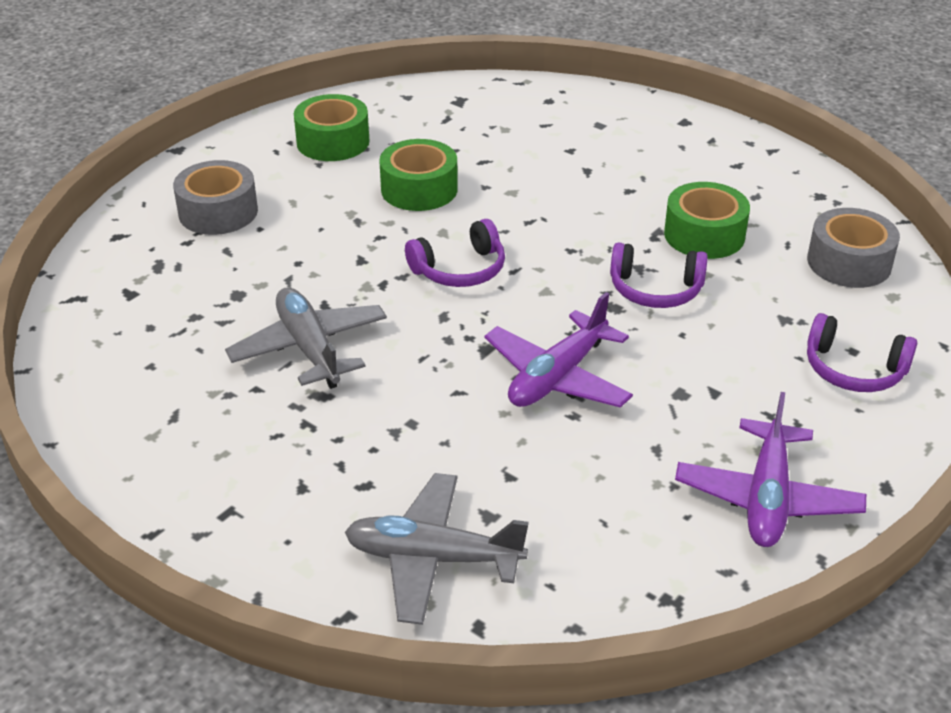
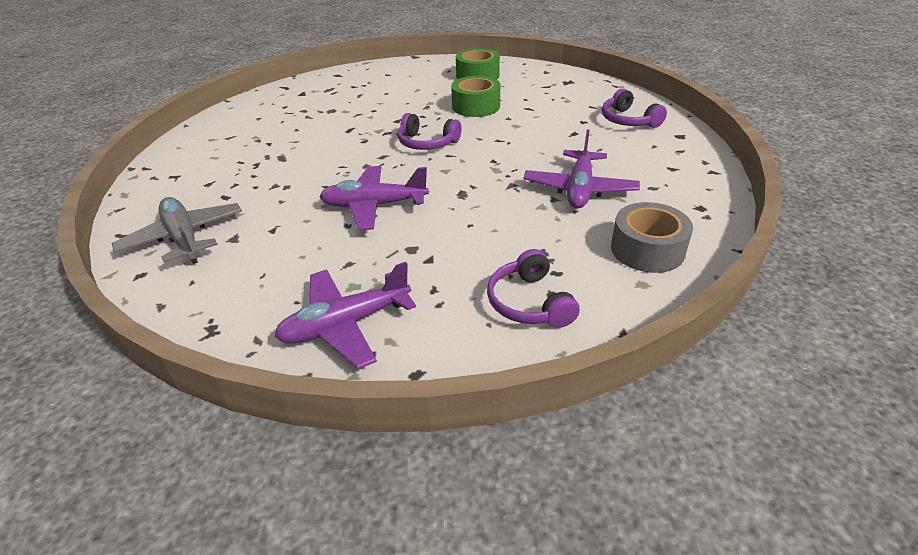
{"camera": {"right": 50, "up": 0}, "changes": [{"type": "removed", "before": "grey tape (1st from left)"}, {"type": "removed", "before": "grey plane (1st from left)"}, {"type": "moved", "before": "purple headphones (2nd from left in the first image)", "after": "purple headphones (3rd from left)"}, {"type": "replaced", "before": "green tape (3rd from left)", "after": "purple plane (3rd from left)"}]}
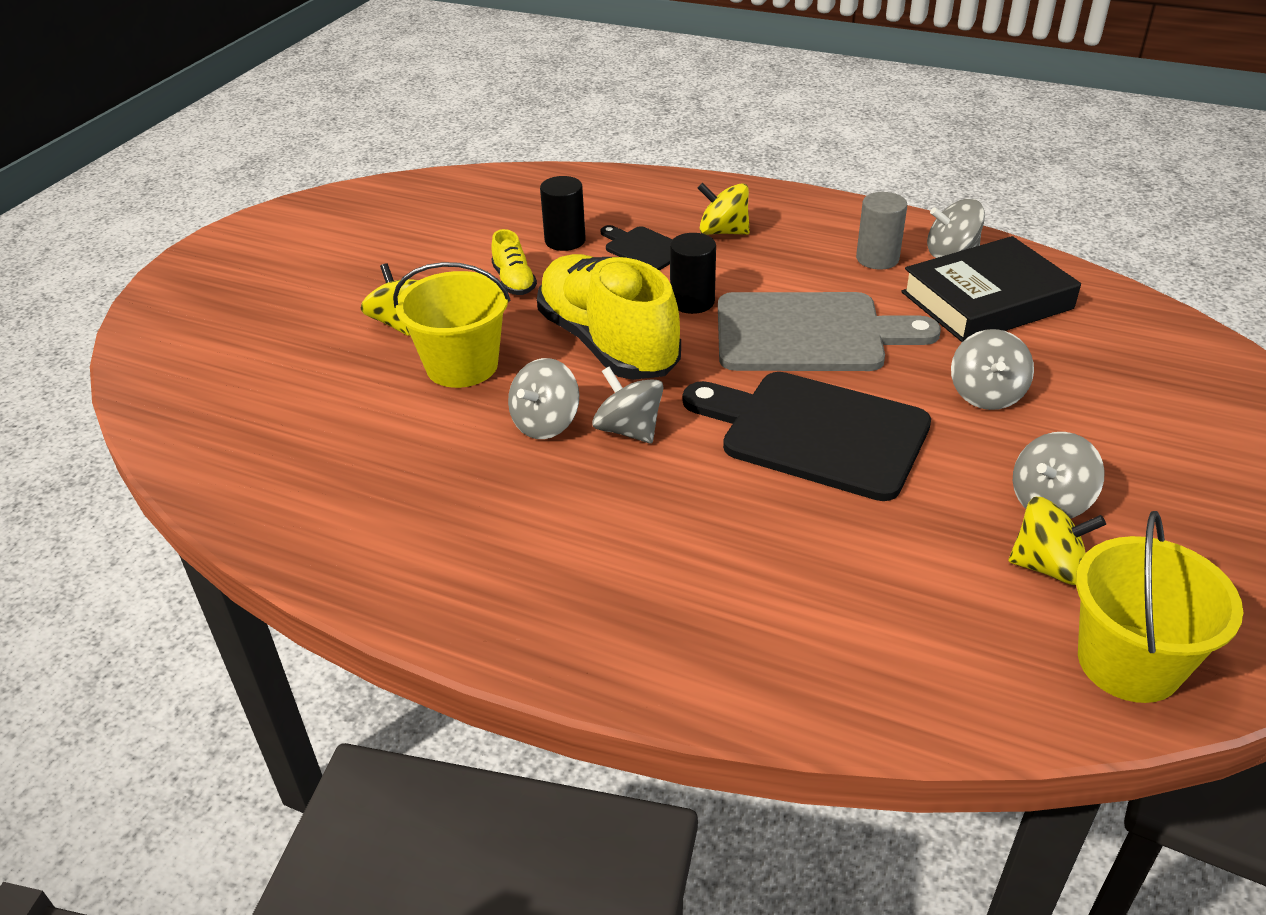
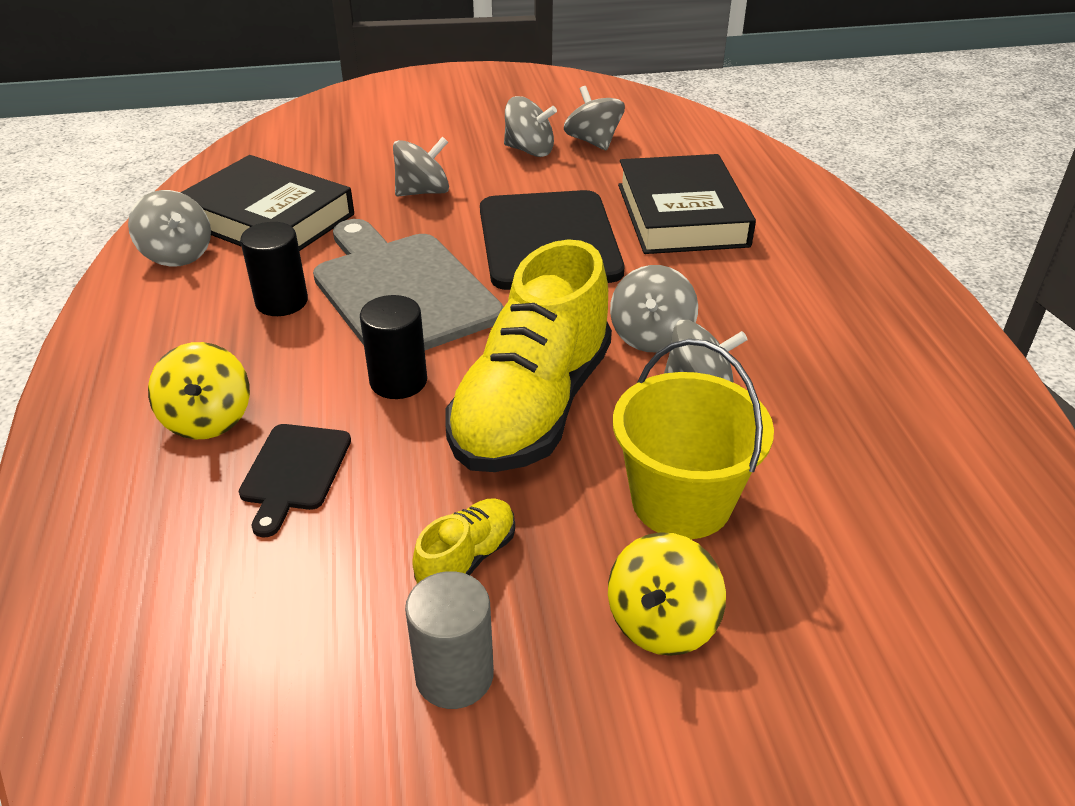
{"camera": {"right": -125, "up": 0}, "changes": [{"type": "removed", "before": "yellow bucket (2nd from left)"}, {"type": "added", "after": "black book (2nd from left)"}, {"type": "moved", "before": "black cylinder (1st from left)"}, {"type": "moved", "before": "grey cylinder"}, {"type": "recoloured", "before": "yellow spinning top (3rd from left)", "after": "grey spinning top (4th from left)"}]}
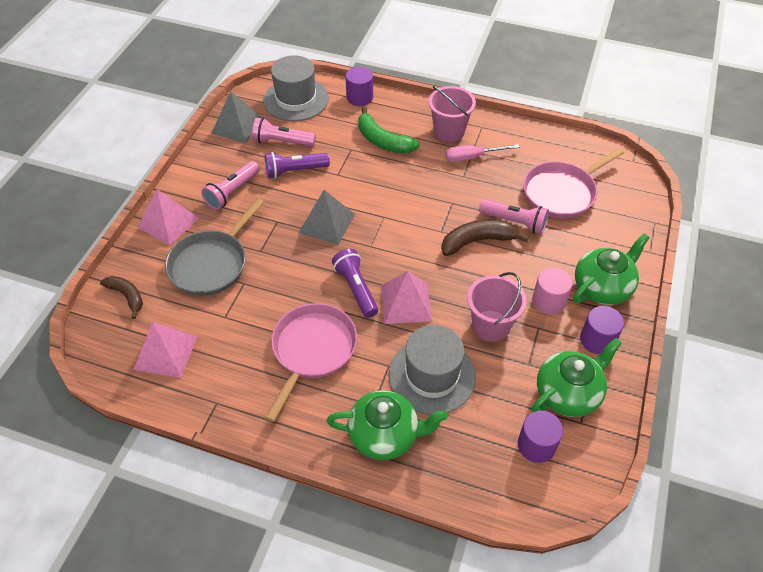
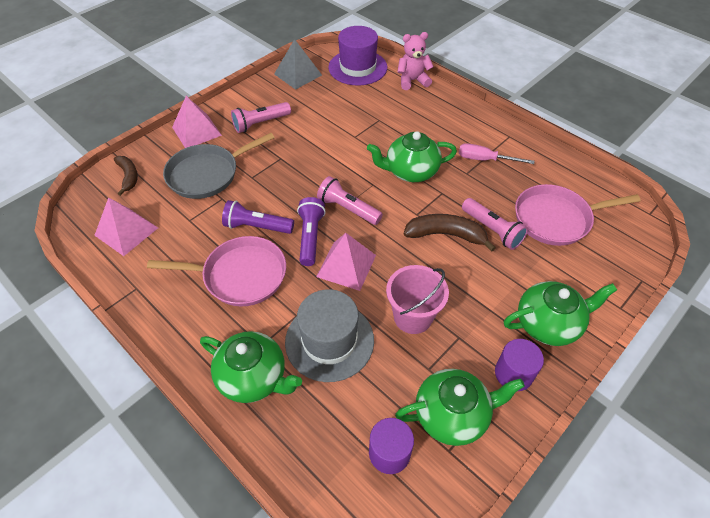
{"camera": {"right": 25, "up": 0}, "changes": [{"type": "removed", "before": "grey pyramid (2nd from left)"}, {"type": "removed", "before": "green banana"}, {"type": "removed", "before": "pink bucket (1st from left)"}, {"type": "removed", "before": "pink cylinder"}, {"type": "added", "after": "green teapot (2nd from left)"}, {"type": "moved", "before": "pink flashlight (2nd from left)"}, {"type": "moved", "before": "purple flashlight (1st from left)"}, {"type": "replaced", "before": "purple cylinder (1st from left)", "after": "pink teddy bear"}, {"type": "recoloured", "before": "grey hat (1st from left)", "after": "purple hat"}, {"type": "turned", "before": "pink pan (1st from left)", "turn": 45}]}
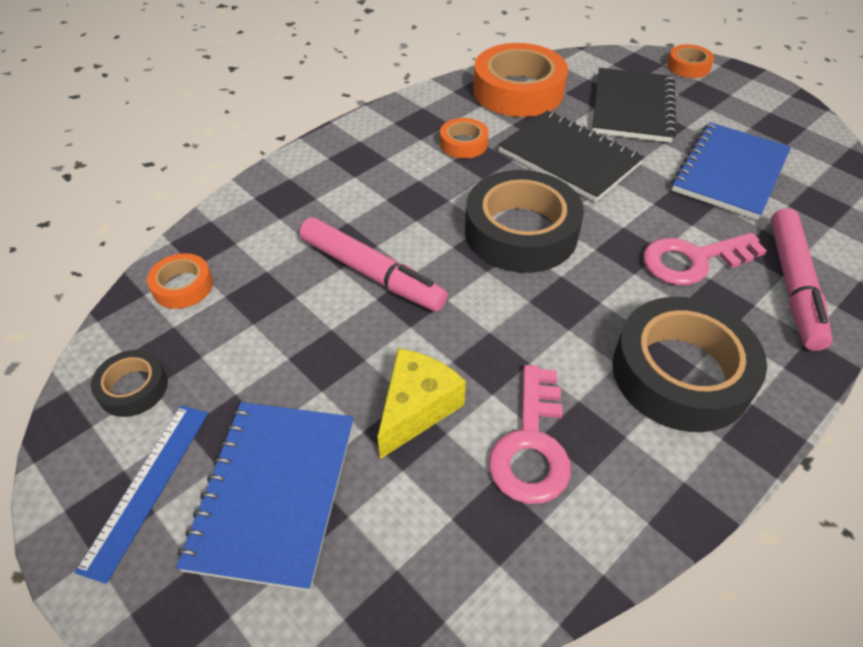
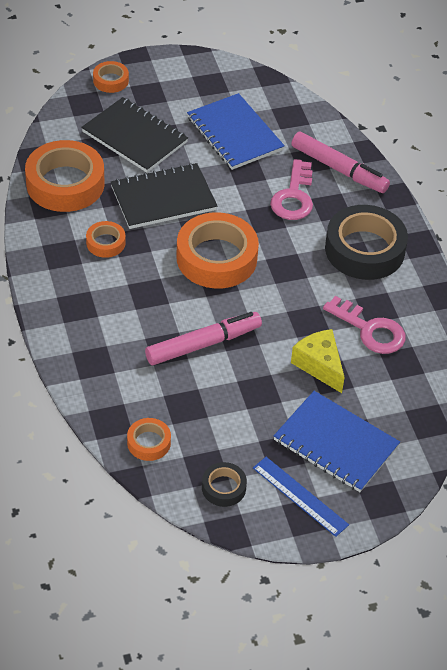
{"camera": {"right": -65, "up": 0}, "changes": [{"type": "recoloured", "before": "black tape (2nd from left)", "after": "orange tape (5th from left)"}]}
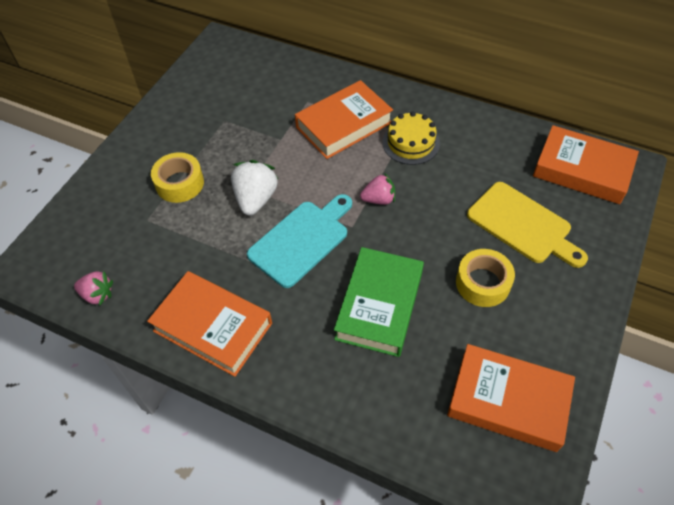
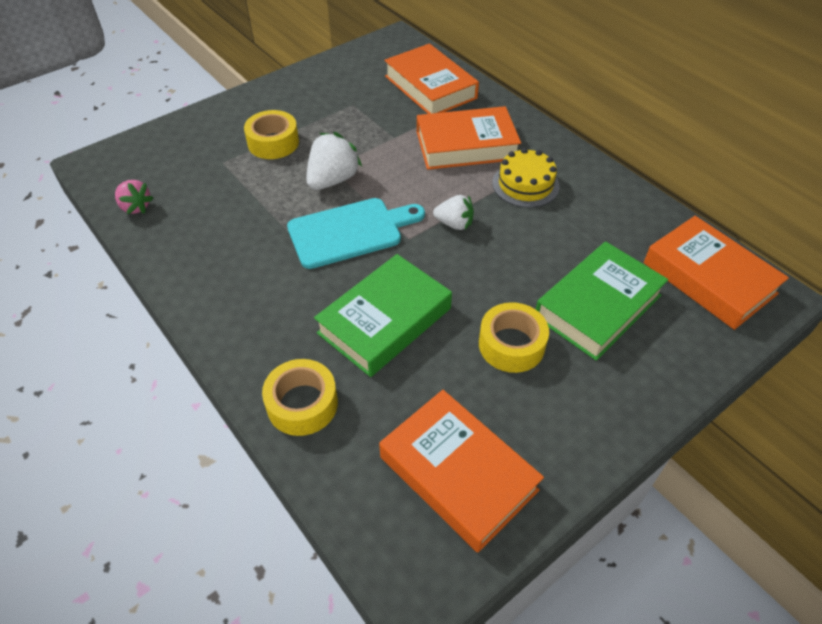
{"camera": {"right": 25, "up": -5}, "changes": [{"type": "added", "after": "yellow tape (2nd from left)"}, {"type": "moved", "before": "orange book (1st from left)"}, {"type": "replaced", "before": "yellow cutting board", "after": "green book (2nd from left)"}, {"type": "recoloured", "before": "pink strawberry (2nd from left)", "after": "white strawberry (2nd from left)"}]}
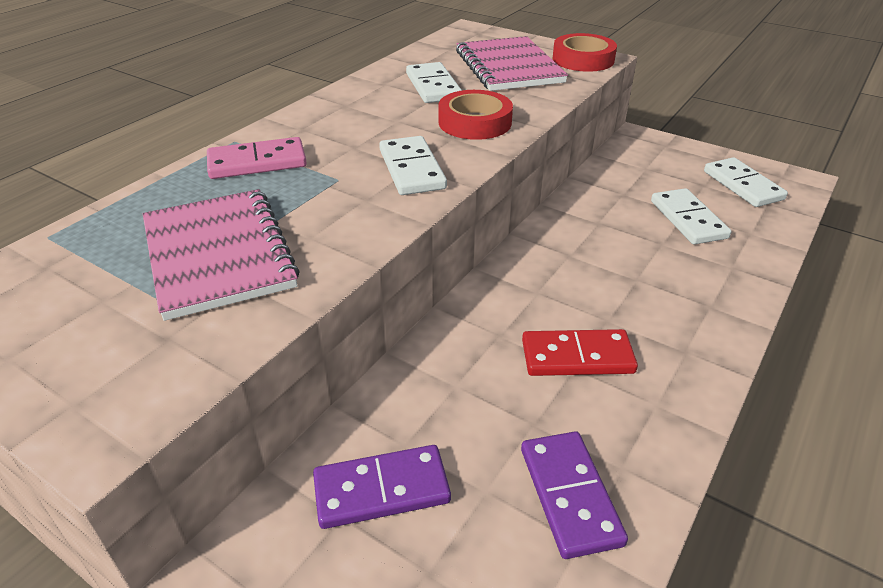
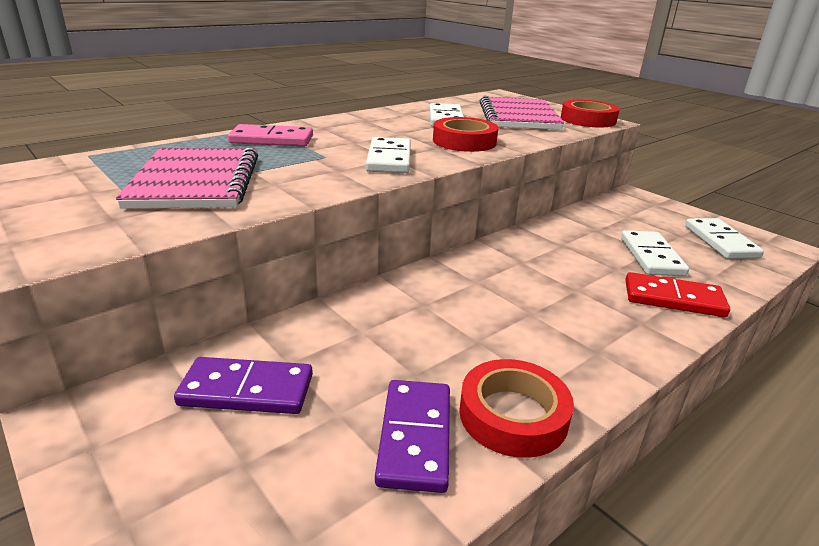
{"camera": {"right": 15, "up": -10}, "changes": [{"type": "added", "after": "red tape (2nd from left)"}, {"type": "moved", "before": "red domino"}]}
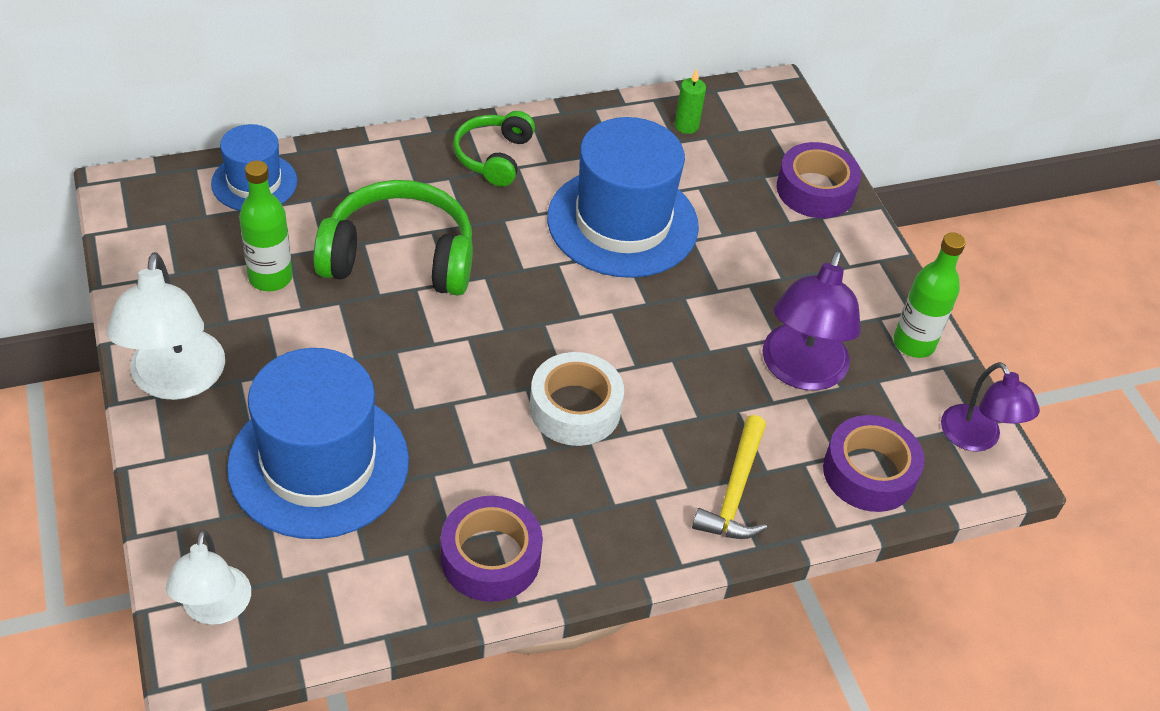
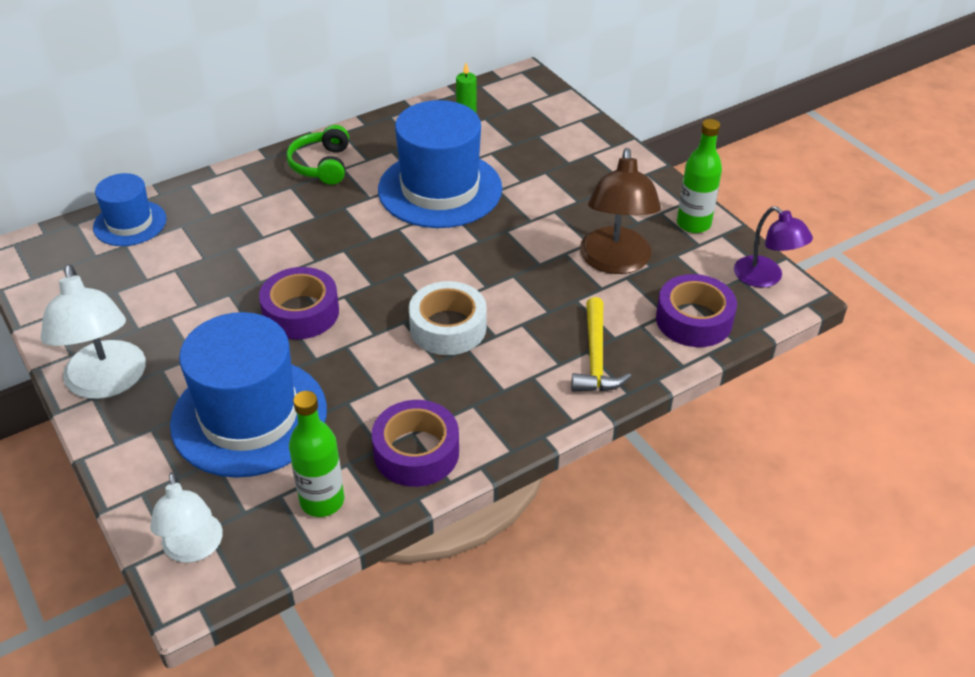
{"camera": {"right": -10, "up": -5}, "changes": [{"type": "removed", "before": "green headphones (1st from left)"}, {"type": "moved", "before": "green bottle (1st from left)"}, {"type": "moved", "before": "purple tape (2nd from left in the first image)", "after": "purple tape (1st from left)"}, {"type": "recoloured", "before": "purple lamp (1st from left)", "after": "brown lamp"}]}
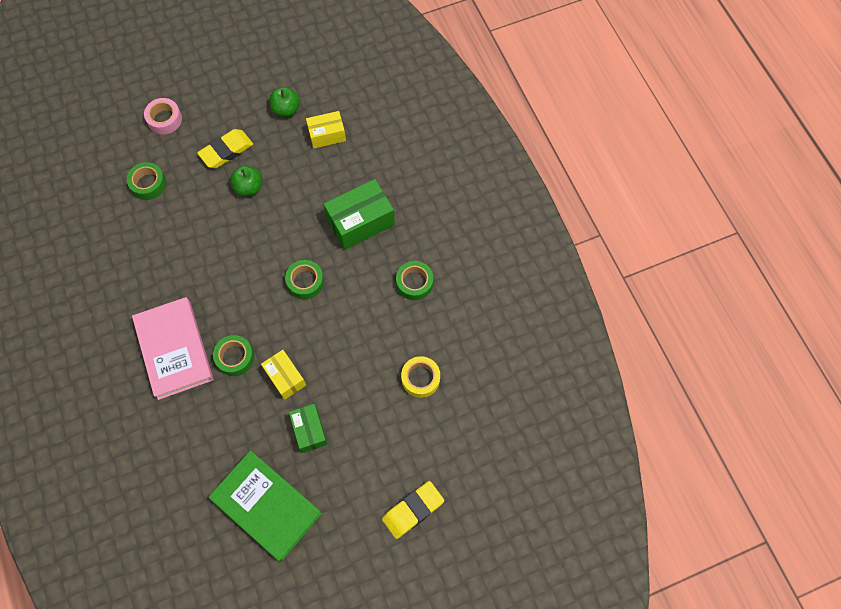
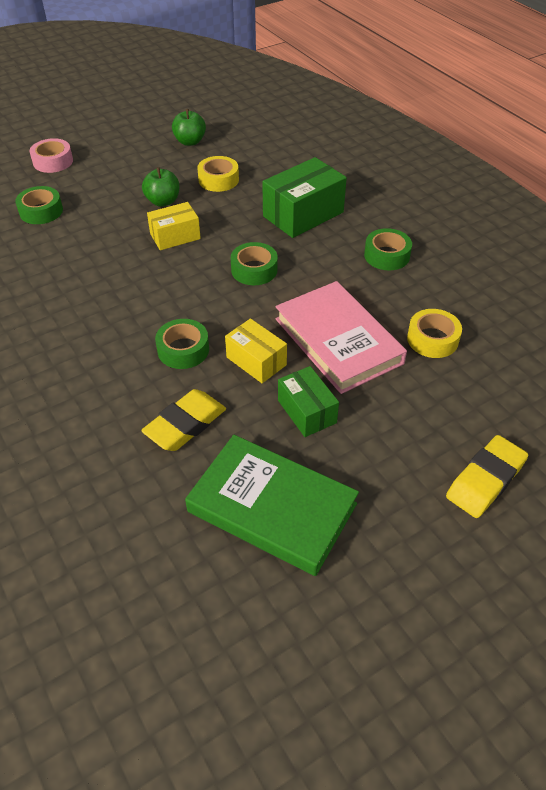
{"camera": {"right": -10, "up": -20}, "changes": [{"type": "added", "after": "yellow tape (1st from left)"}, {"type": "moved", "before": "pink book"}, {"type": "moved", "before": "yellow eraser (1st from left)"}, {"type": "moved", "before": "yellow box (2nd from left in the first image)", "after": "yellow box (1st from left)"}]}
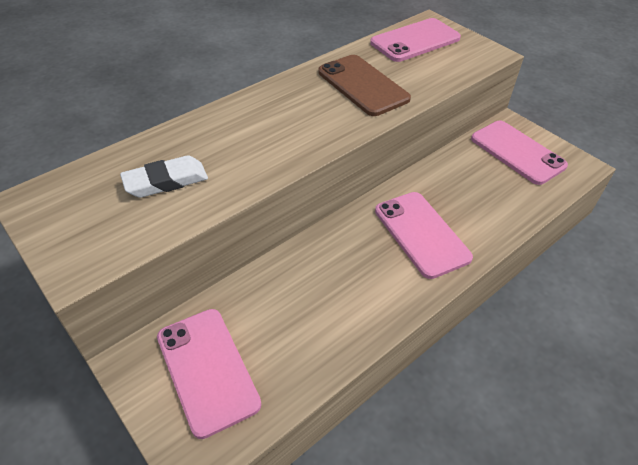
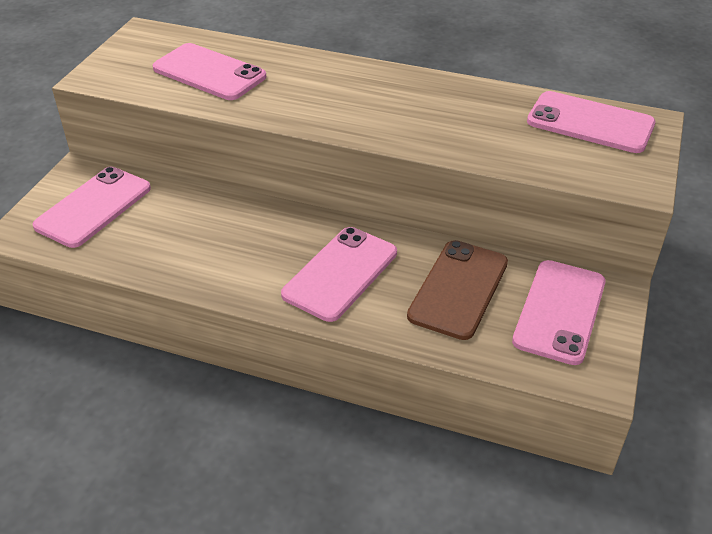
{"camera": {"right": 60, "up": -5}, "changes": [{"type": "moved", "before": "brown phone"}, {"type": "replaced", "before": "white eraser", "after": "pink phone (2nd from left)"}]}
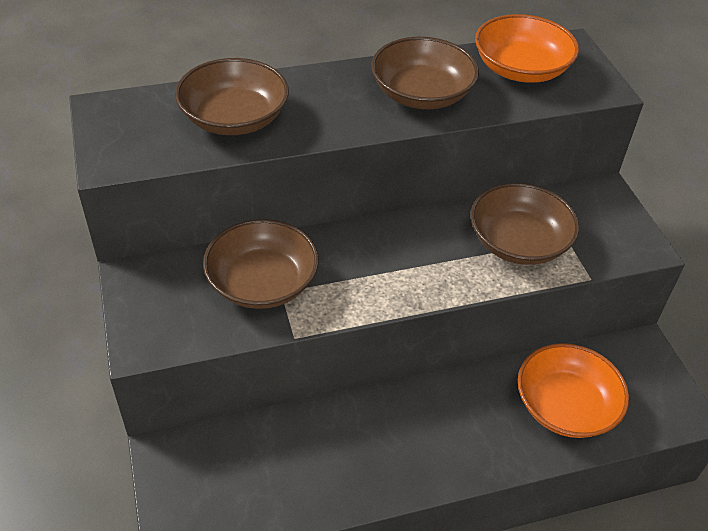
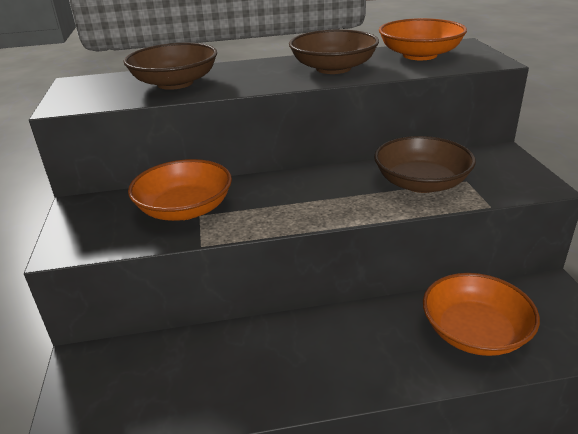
{"camera": {"right": 10, "up": -15}, "changes": [{"type": "recoloured", "before": "brown bowl (2nd from left)", "after": "orange bowl (1st from left)"}]}
